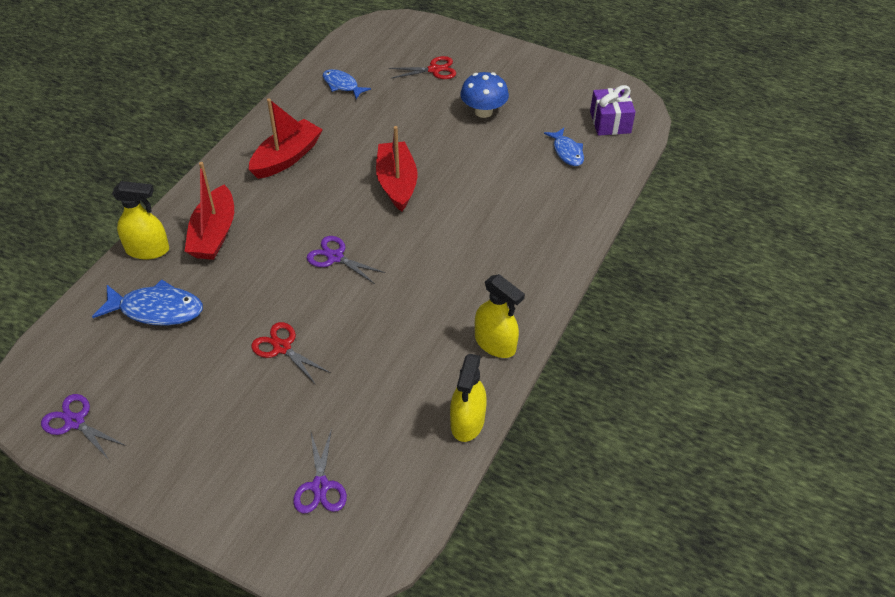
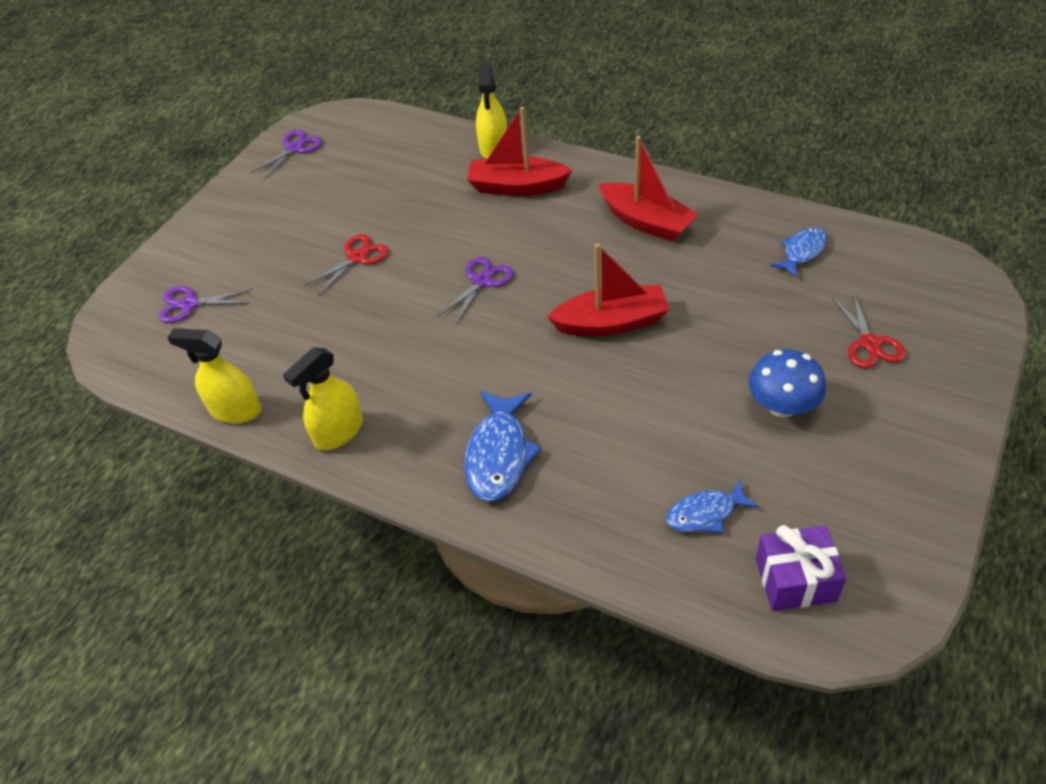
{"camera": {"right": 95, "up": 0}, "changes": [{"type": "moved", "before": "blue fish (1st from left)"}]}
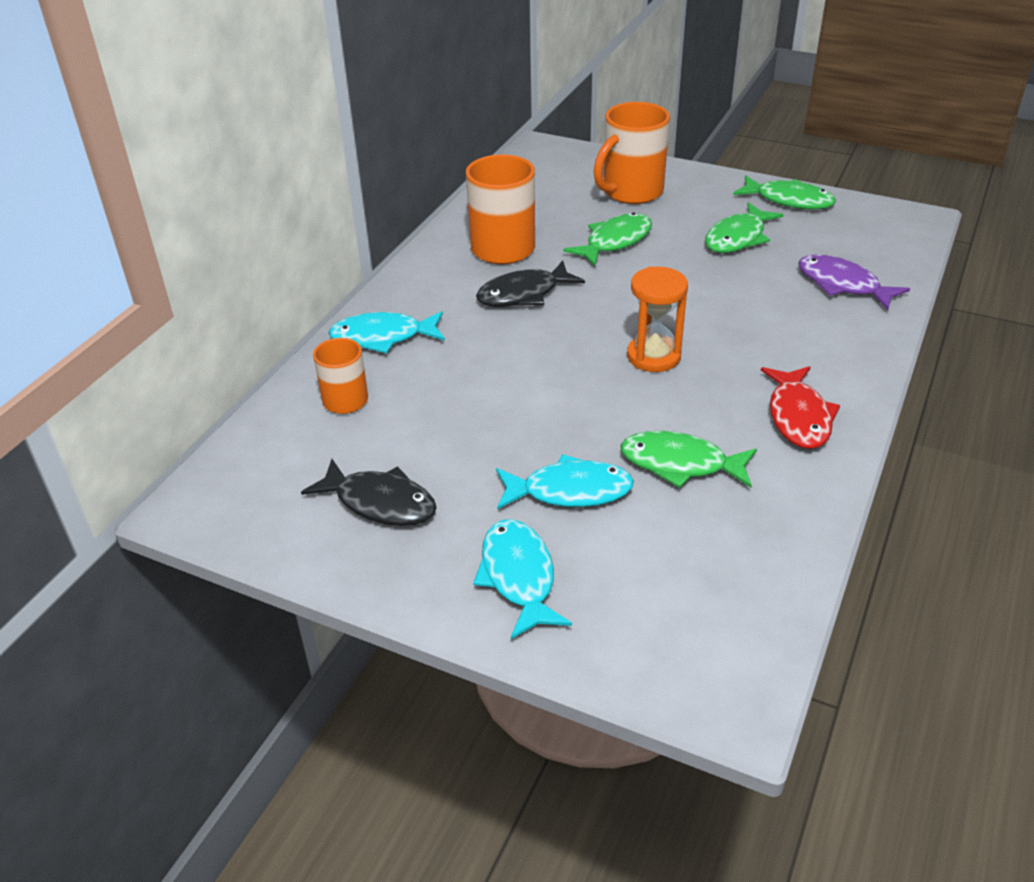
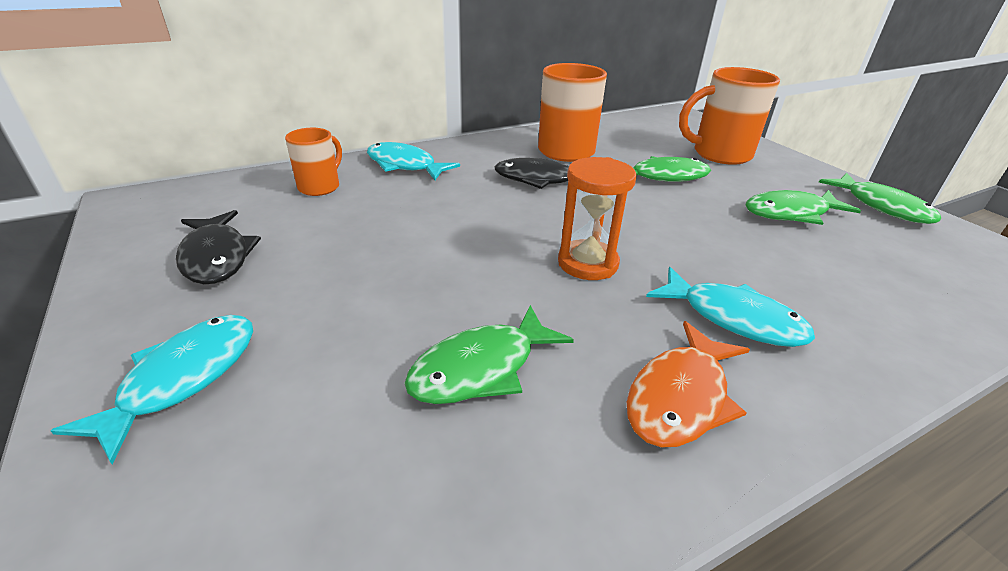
{"camera": {"right": 35, "up": -5}, "changes": [{"type": "removed", "before": "purple fish"}, {"type": "moved", "before": "turquoise fish (3rd from left)"}, {"type": "recoloured", "before": "red fish", "after": "orange fish"}, {"type": "turned", "before": "green fish (2nd from left in the first image)", "turn": -90}]}
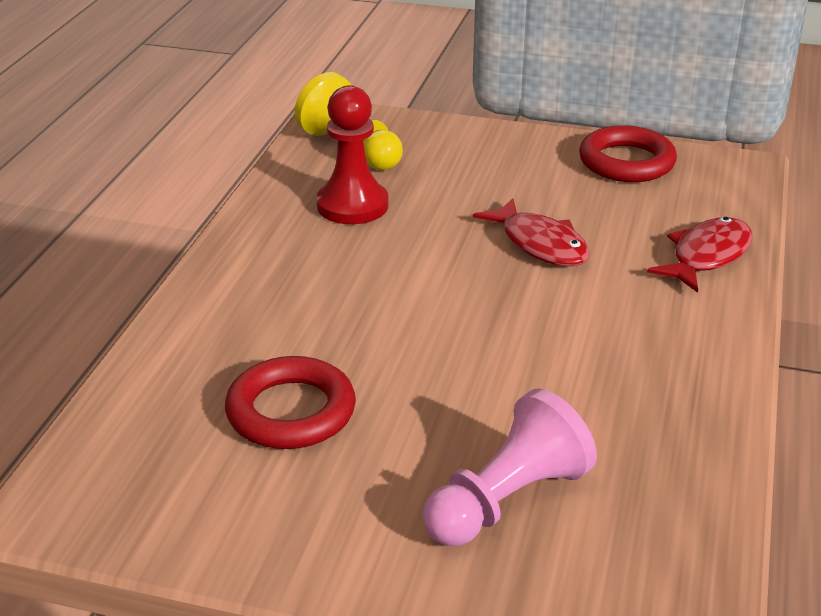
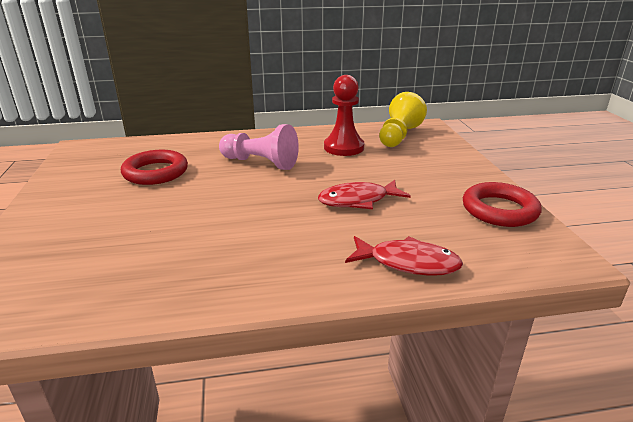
{"camera": {"right": 65, "up": -5}, "changes": [{"type": "moved", "before": "pink pawn"}, {"type": "turned", "before": "red fish (1st from left)", "turn": 45}]}
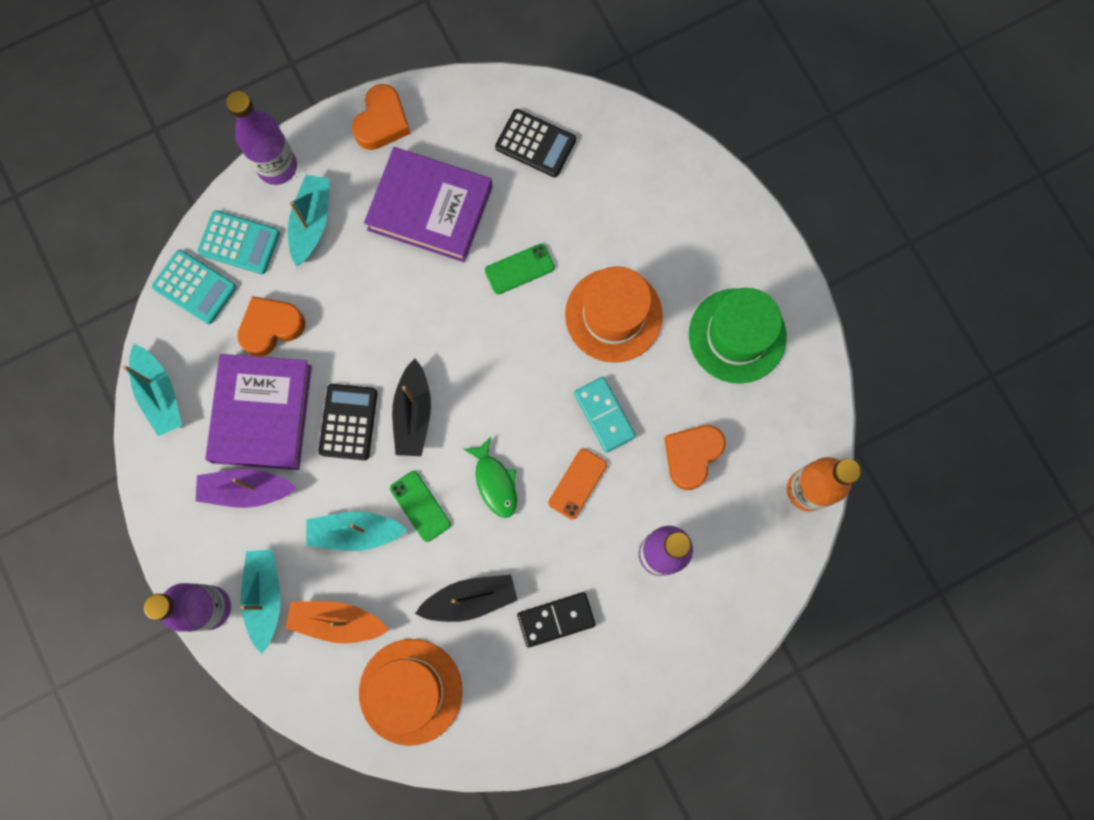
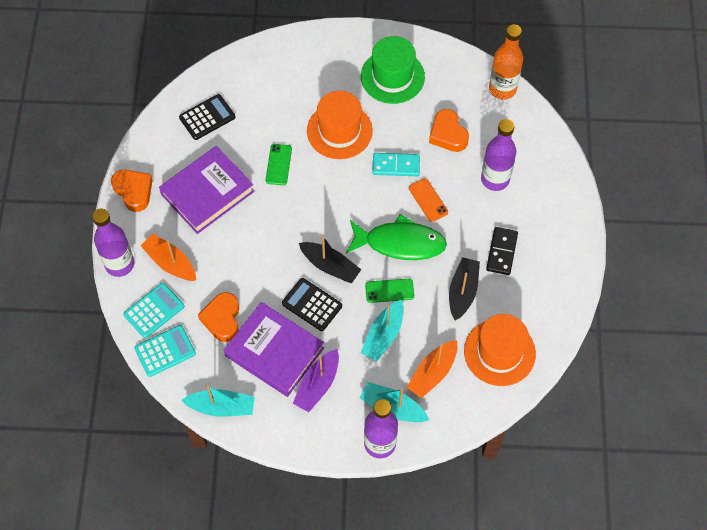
{"camera": {"right": -60, "up": -15}, "changes": [{"type": "recoloured", "before": "turquoise boat (3rd from left)", "after": "orange boat (1st from left)"}, {"type": "resized", "before": "green fish", "scale": 1.76}]}
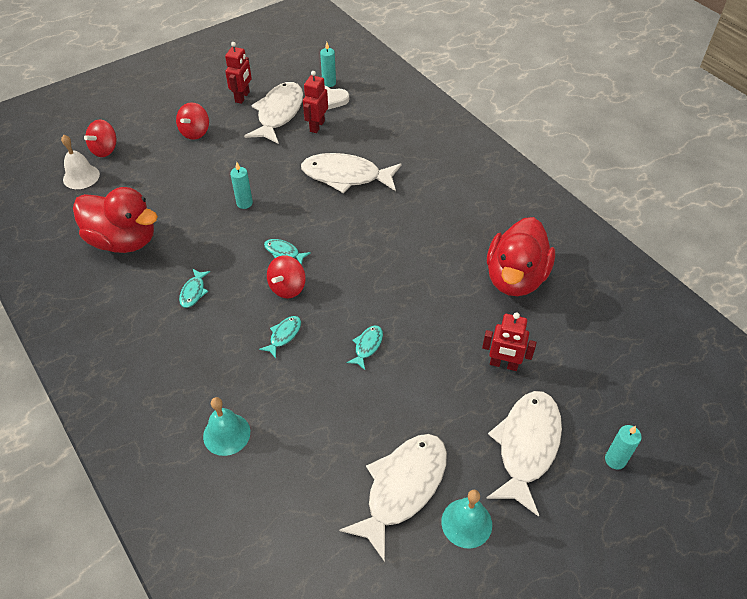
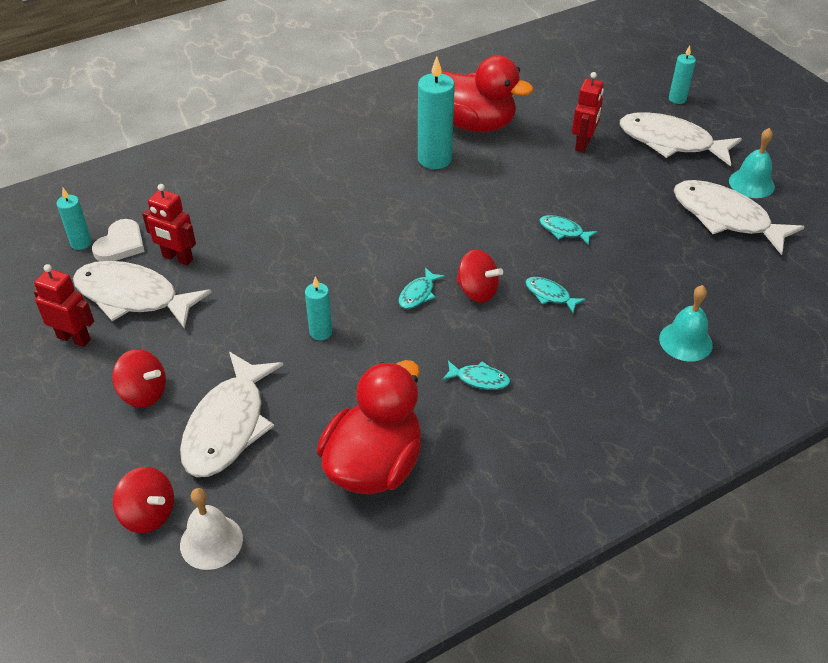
{"camera": {"right": -85, "up": -5}, "changes": [{"type": "added", "after": "turquoise candle (3rd from left)"}, {"type": "moved", "before": "white fish (2nd from left)"}]}
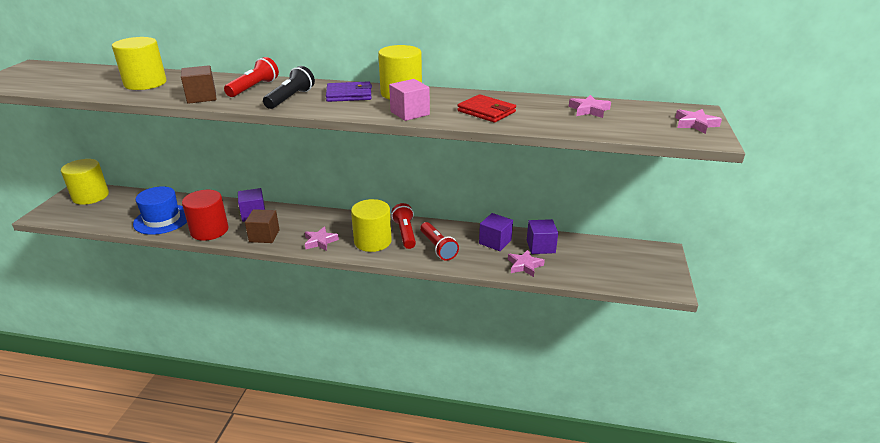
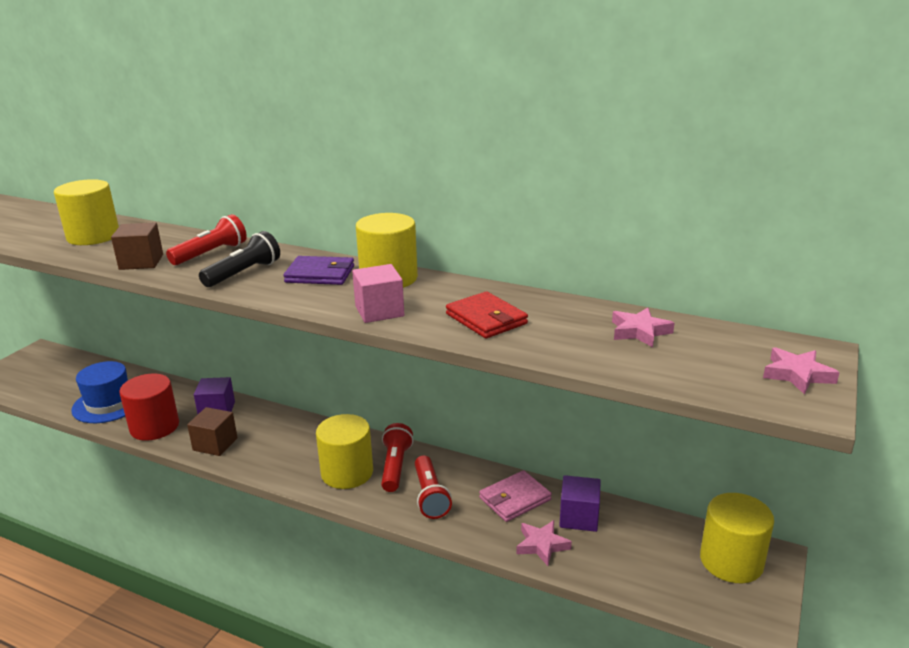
{"camera": {"right": 15, "up": -5}, "changes": [{"type": "removed", "before": "pink star (1st from left)"}, {"type": "moved", "before": "yellow cylinder (1st from left in the first image)", "after": "yellow cylinder (4th from left)"}, {"type": "replaced", "before": "purple cube (2nd from left)", "after": "pink wallet"}]}
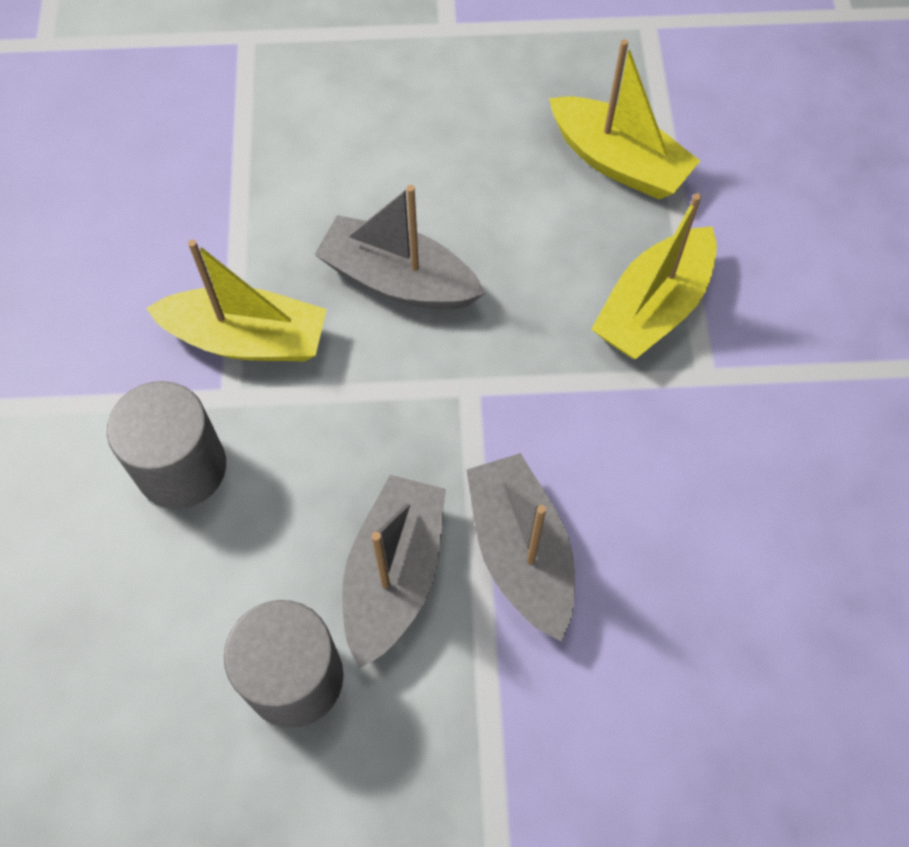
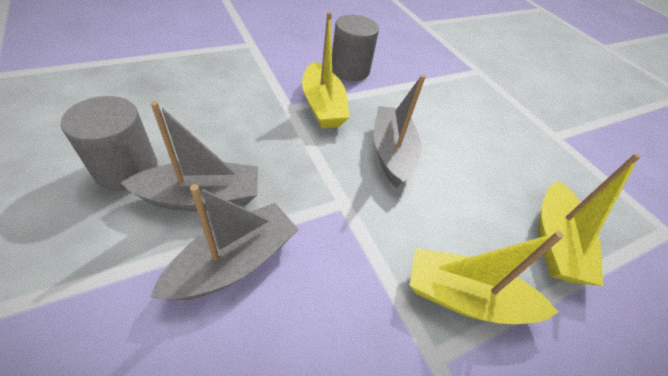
{"camera": {"right": 60, "up": -15}, "changes": [{"type": "moved", "before": "grey cylinder (1st from left in the first image)", "after": "grey cylinder (2nd from left)"}]}
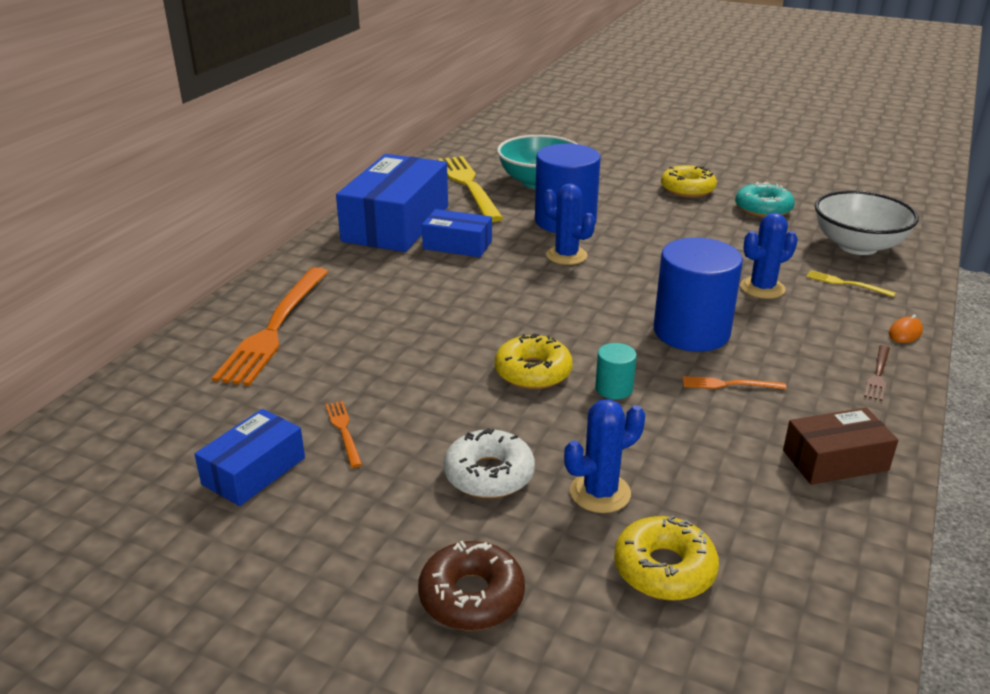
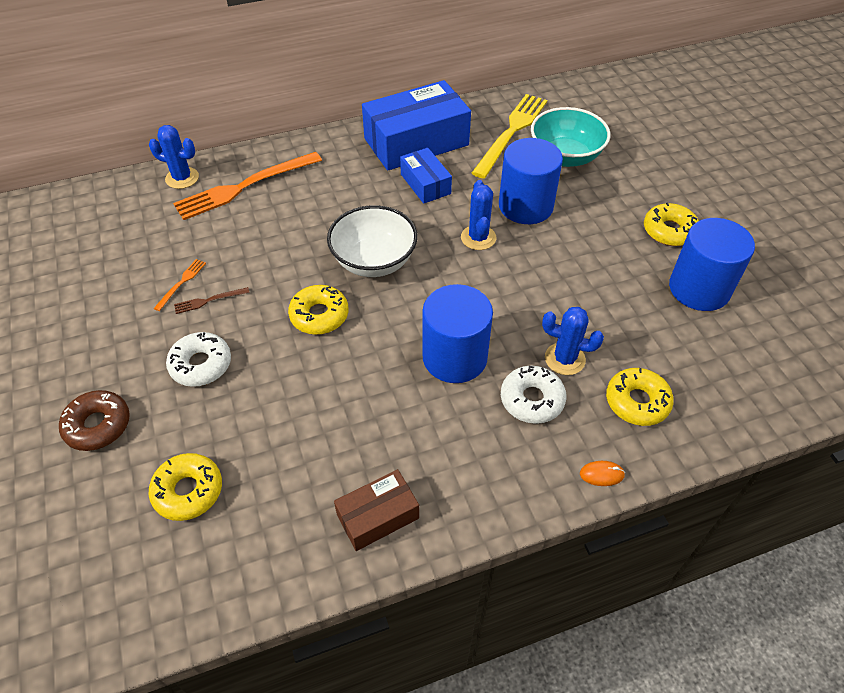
{"camera": {"right": 45, "up": 20}, "changes": [{"type": "removed", "before": "blue box (1st from left)"}, {"type": "removed", "before": "turquoise cylinder"}, {"type": "removed", "before": "orange fork (3rd from left)"}, {"type": "added", "after": "white donut (2nd from left)"}, {"type": "moved", "before": "blue cactus (2nd from left in the first image)", "after": "blue cactus (1st from left)"}, {"type": "moved", "before": "white bowl"}, {"type": "moved", "before": "brown fork"}, {"type": "replaced", "before": "turquoise donut", "after": "blue cylinder (3rd from left)"}, {"type": "replaced", "before": "yellow fork (2nd from left)", "after": "yellow donut (3rd from left)"}, {"type": "turned", "before": "brown box", "turn": -60}]}
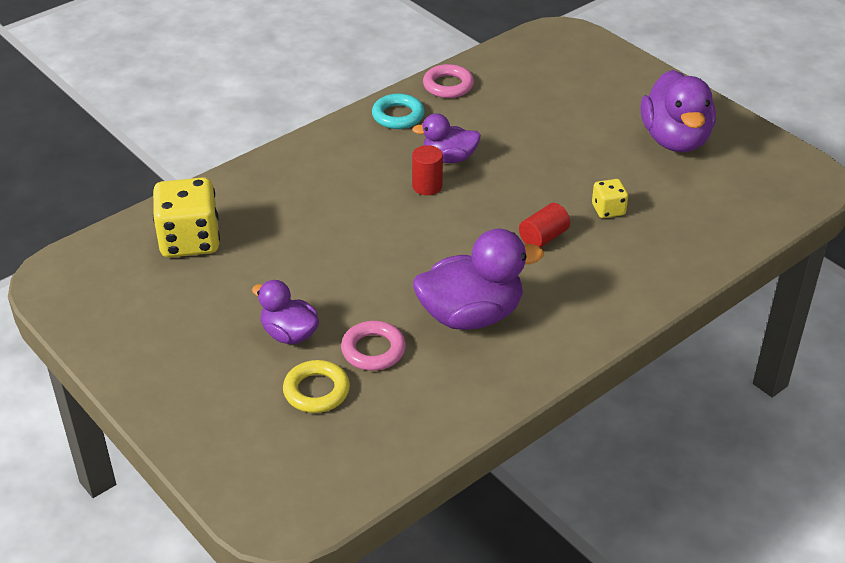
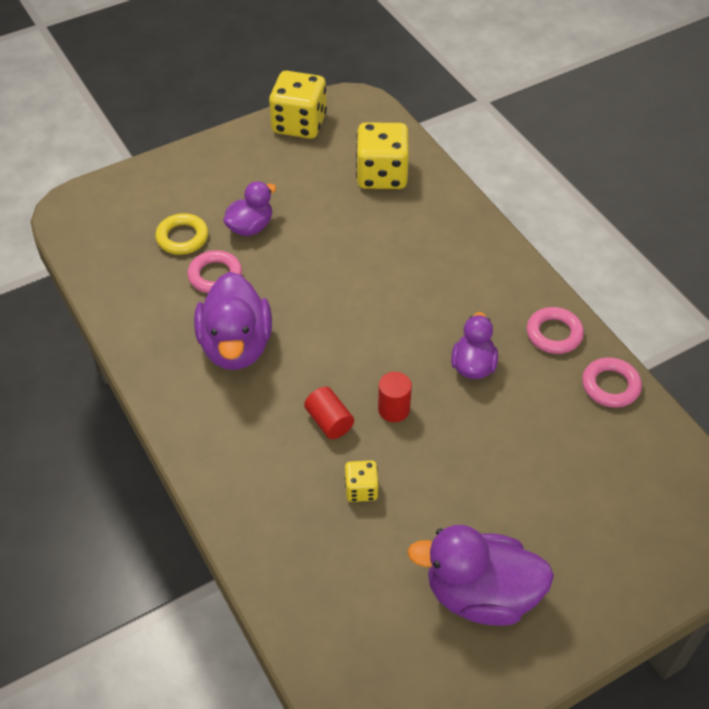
{"camera": {"right": 100, "up": 10}, "changes": [{"type": "added", "after": "yellow dice (1st from left)"}, {"type": "moved", "before": "red cylinder (1st from left in the first image)", "after": "red cylinder (2nd from left)"}, {"type": "recoloured", "before": "turquoise ring", "after": "pink ring (2nd from left)"}]}
